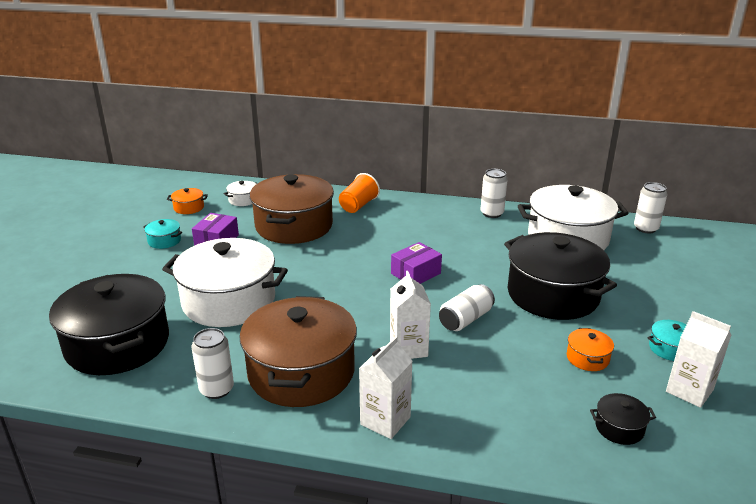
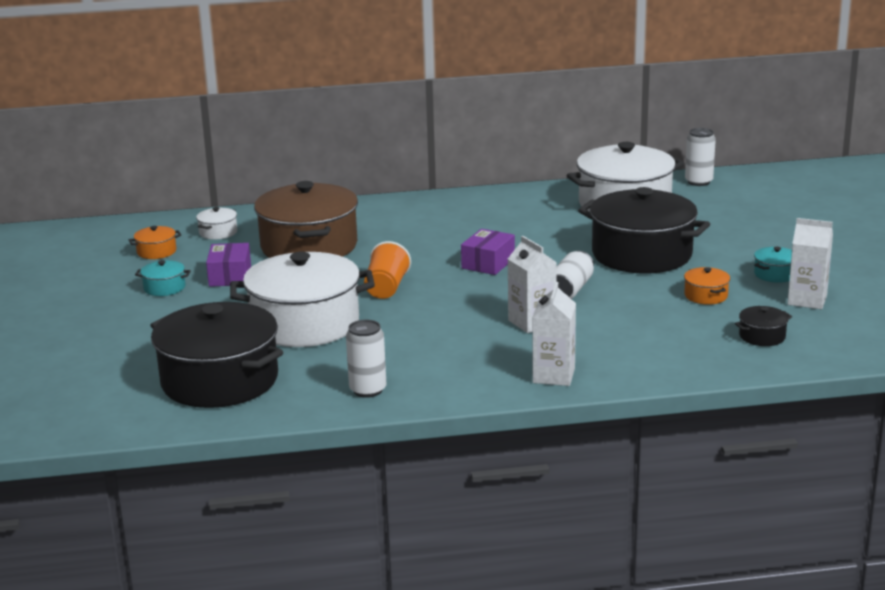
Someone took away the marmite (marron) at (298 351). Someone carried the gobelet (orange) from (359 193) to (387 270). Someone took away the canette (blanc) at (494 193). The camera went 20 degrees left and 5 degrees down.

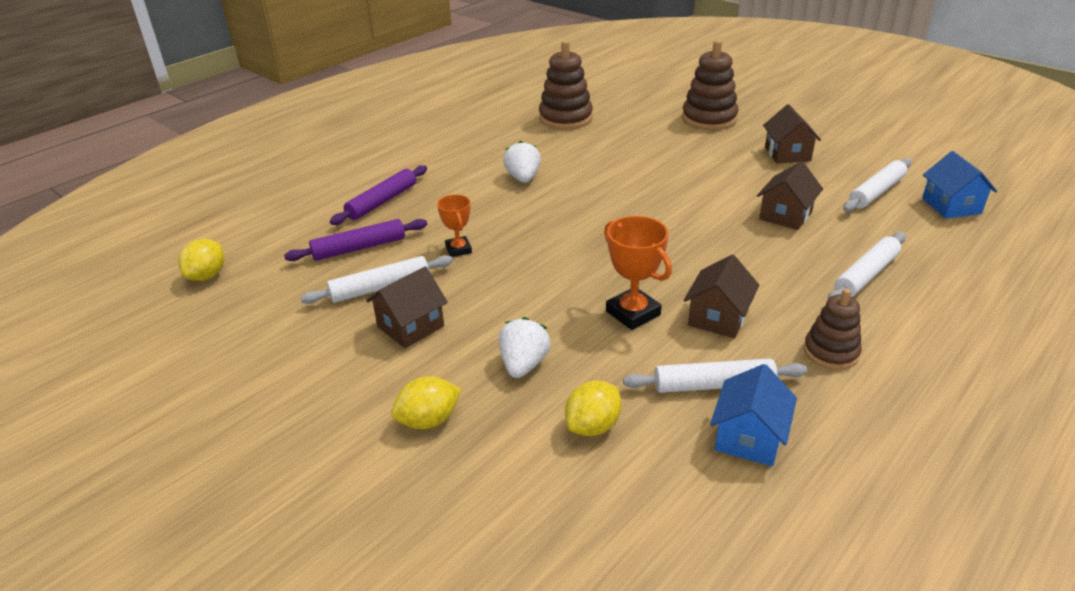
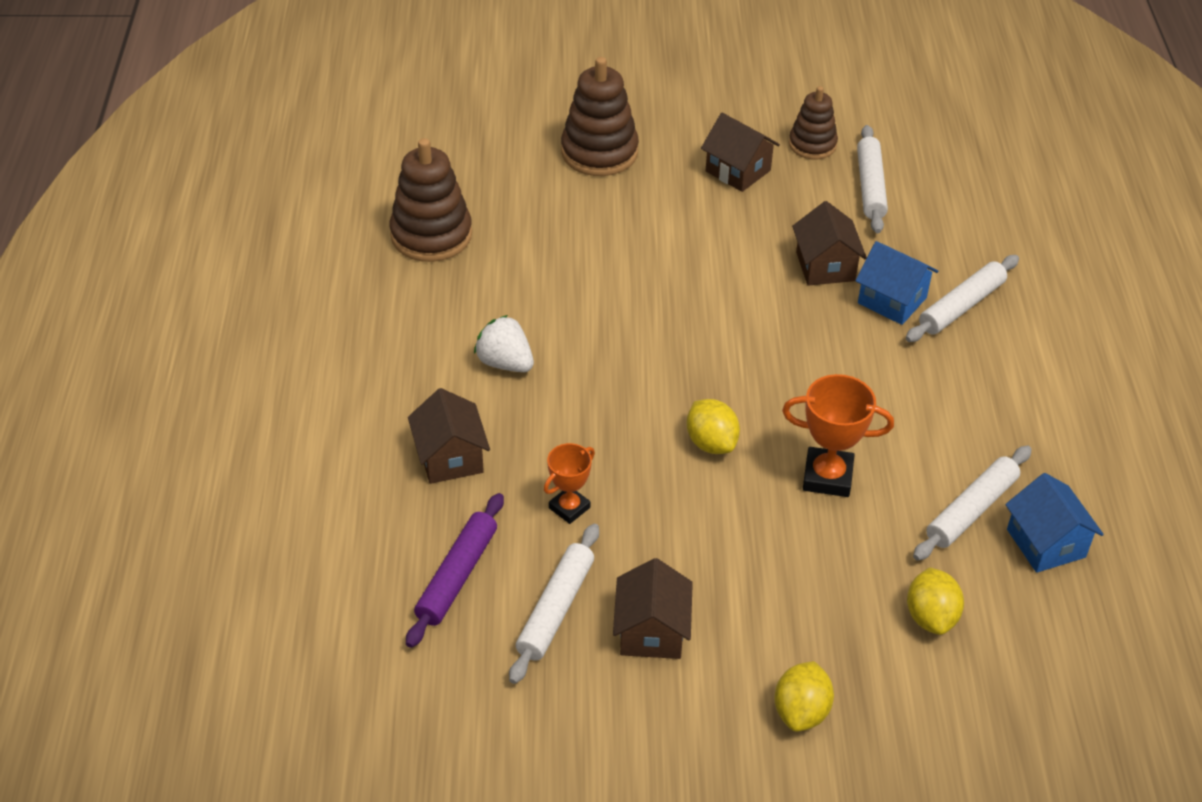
Someone carried the citron (jaune) from (201 260) to (713 426). Someone took away the rouleau à pâtisserie (violet) at (378 195). Someone rotated the trophée (orange) at (454 226) by 75 degrees counterclockwise. Someone took away the fraise (blanc) at (525 347). Someone carried the maison (marron) from (721 296) to (449 436). Someone carried the jouet à empiler (marron) from (833 329) to (813 122). Someone rotated the rouleau à pâtisserie (blanc) at (867 265) by 45 degrees clockwise. Someone carried the maison (bleu) from (959 185) to (896 283). The camera went 45 degrees left and 10 degrees up.

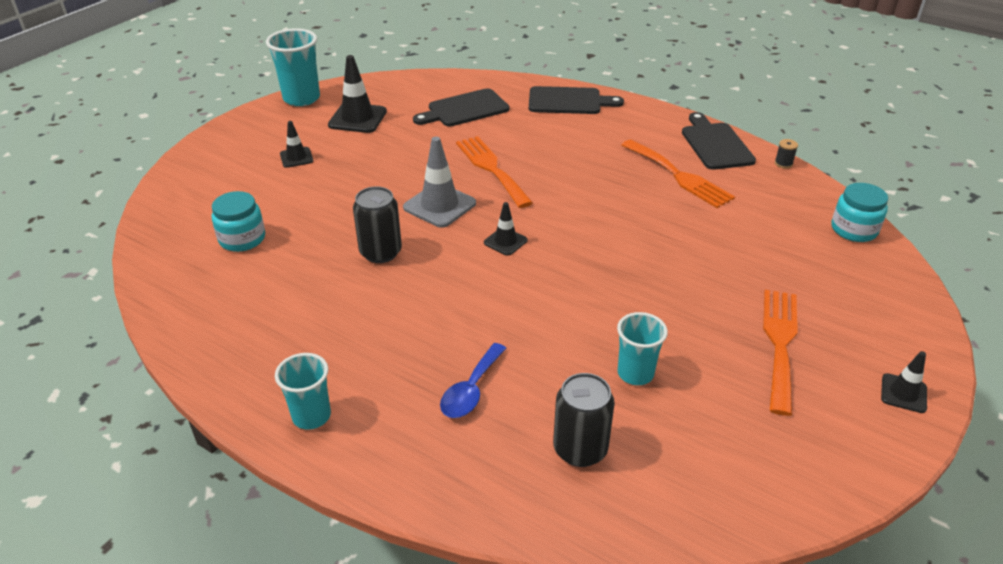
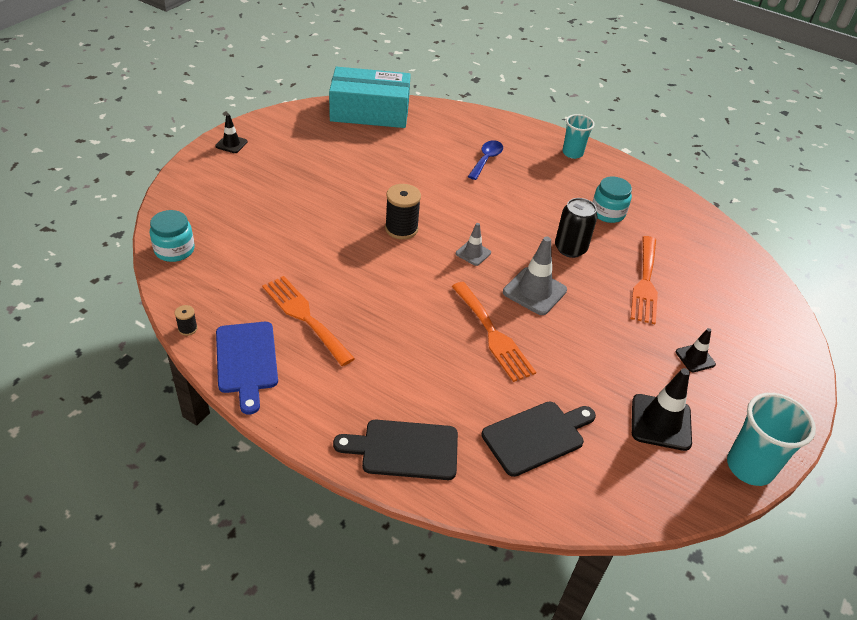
Someone carried the bocal (turquoise) from (238 221) to (612 200). Someone repainted the cône de chantier (noir) at (506 229), which became the cône de chantier (gris) at (473 244). Someone took away the canette (noir) at (584 420). Someone took away the gobelet (turquoise) at (642 348). Someone repainted the planche à découper (noir) at (719 141), which became the planche à découper (bleu) at (247 368). Someone carried the fourchette (orange) from (780 353) to (644 280). Someone put down the boîte (turquoise) at (370 97). Someone put down the bobine (noir) at (403 211). The camera went 175 degrees right and 5 degrees up.

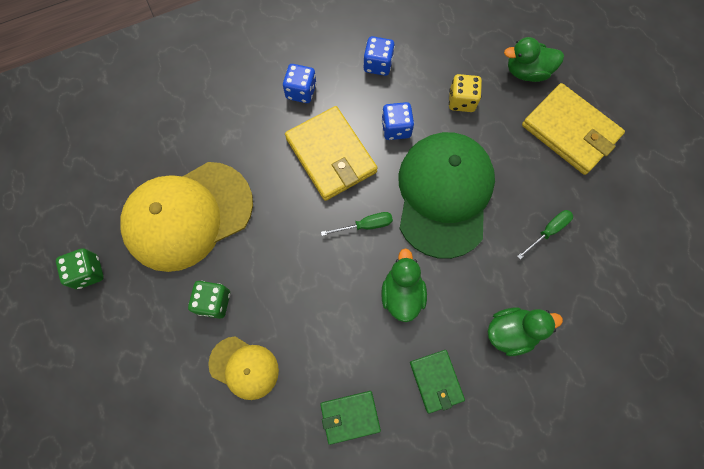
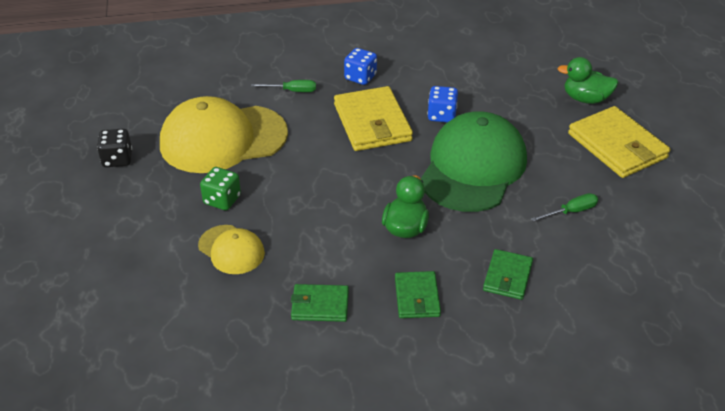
Someone repainted the dé (vert) at (80 268), which became the dé (noir) at (114 148). Someone carried the tournevis (vert) from (357 224) to (283 86). Someone took away the dé (bleu) at (379 56). Someone took away the dé (jaune) at (465 93). Someone swapped the canard (vert) at (525 332) for the portefeuille (vert) at (508 274). The camera went 15 degrees right and 30 degrees down.

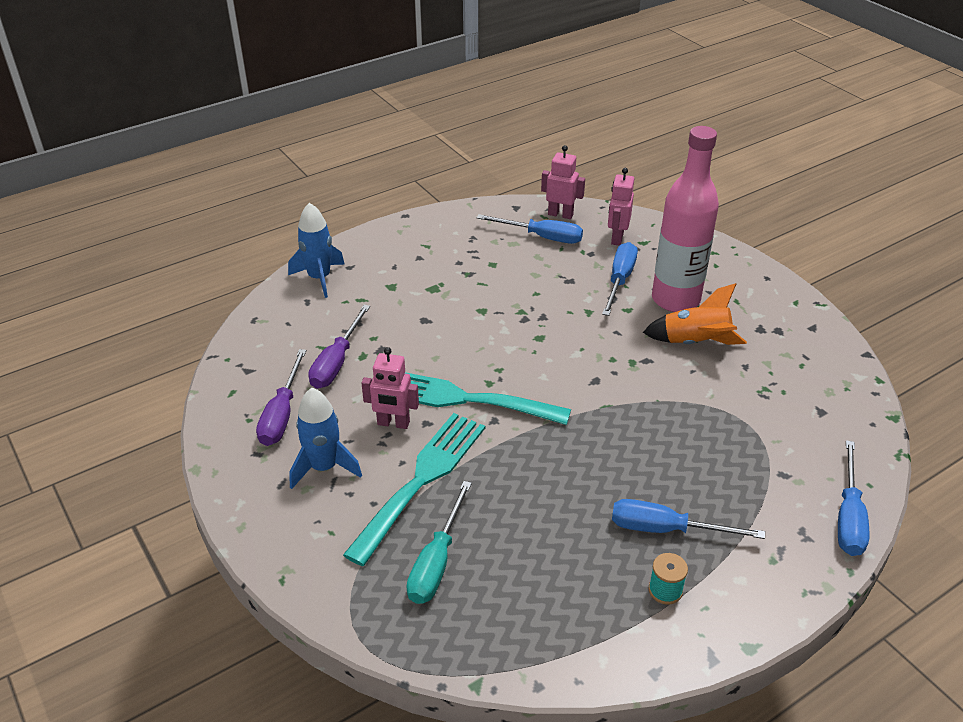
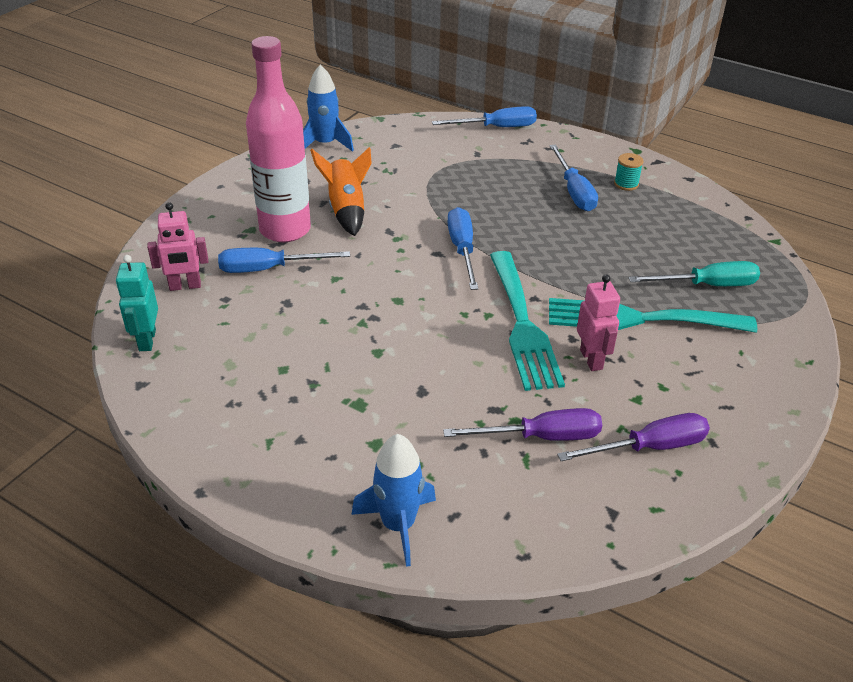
Someone carried the fusée (bleu) from (325 438) to (328 108). Someone carried the tournevis (bleu) from (530 229) to (463 248). Someone repainted the robot (rose) at (563 182), which became the robot (turquoise) at (137 303). The camera went 115 degrees left and 0 degrees up.

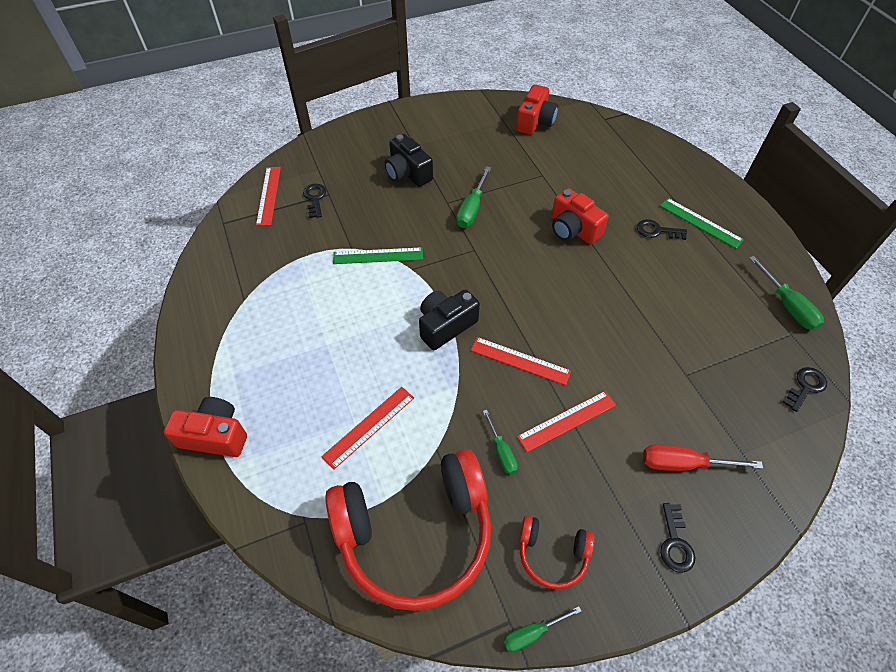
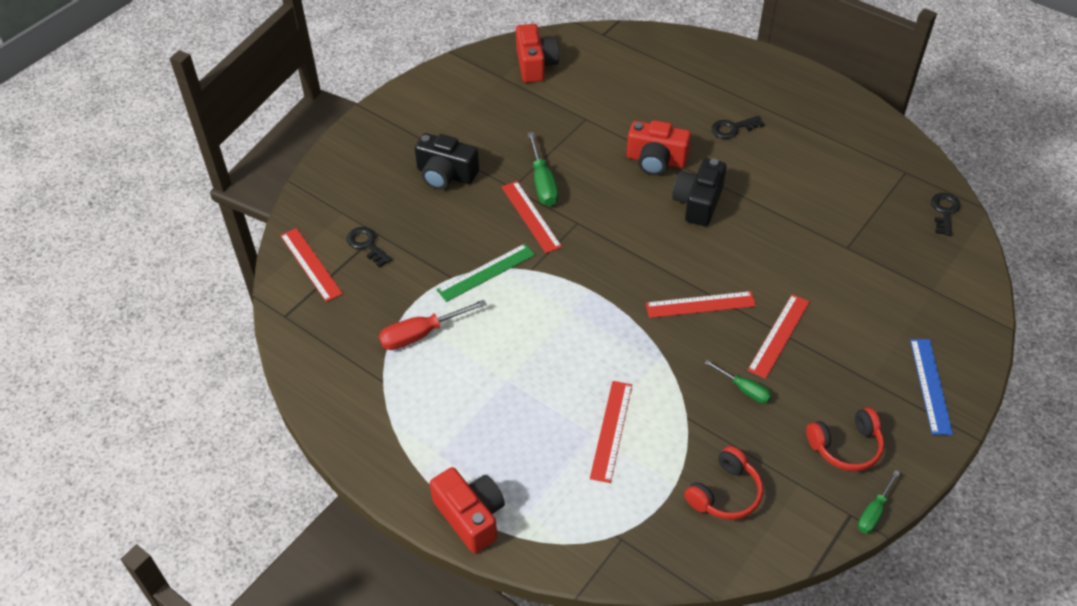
Someone rotated the appareil photo (rouge) at (205 427) by 75 degrees clockwise. Someone scaled the casque audio (rouge) at (408 530) by 0.46. Someone carried the appareil photo (noir) from (449 319) to (699 192). Someone carried the tournevis (rouge) from (703 457) to (433 325). Someone took away the règle (vert) at (702 223). Someone swapped the clé (noir) at (677 538) for the règle (bleu) at (931 387). Someone took away the tournevis (vert) at (786 293). Someone put down the règle (rouge) at (532 217). The camera went 30 degrees left and 5 degrees down.

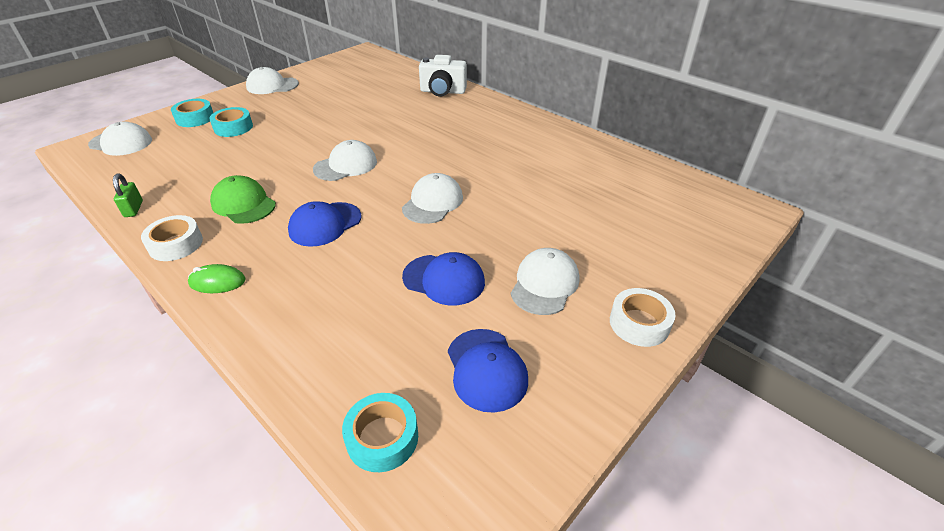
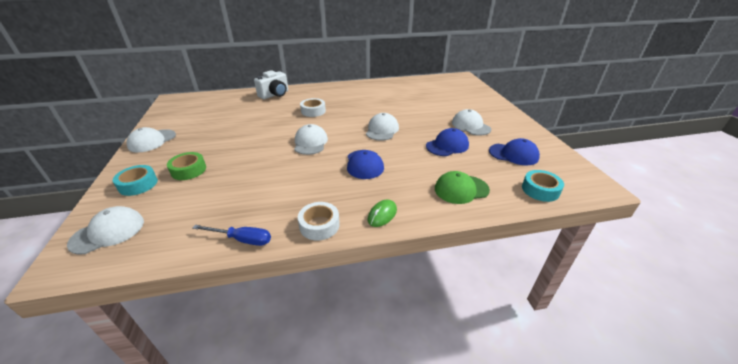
Someone swapped the cadenas (vert) at (128 195) for the tournevis (bleu) at (231 235). Someone repainted the ruban adhésif (turquoise) at (231 122), which became the ruban adhésif (vert) at (186 166). Someone carried the casquette (vert) from (243 199) to (462 187). Someone rotated the casquette (blanc) at (432 198) by 45 degrees clockwise. Someone carried the ruban adhésif (blanc) from (643 317) to (313 107). The camera went 55 degrees left and 5 degrees down.

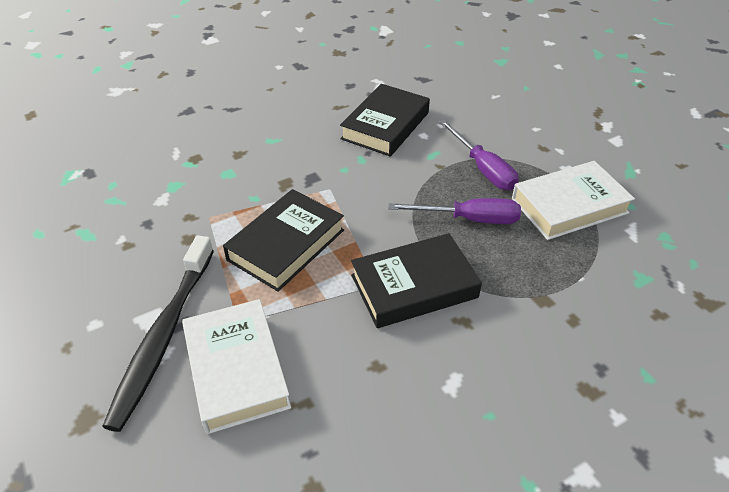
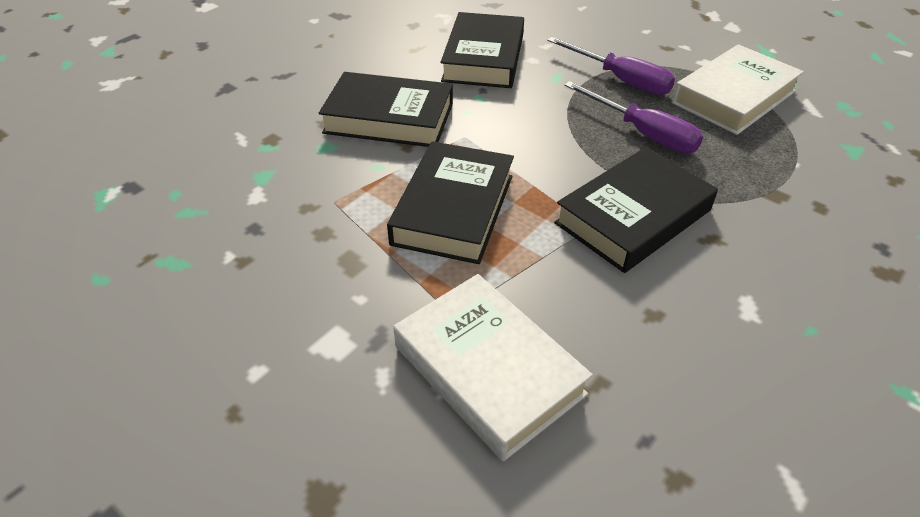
Someone took away the brosse à dents (noir) at (158 333). Someone rotated the tournevis (violet) at (454 211) by 60 degrees clockwise. Someone put down the livre (noir) at (386 109). The camera went 20 degrees left and 0 degrees up.

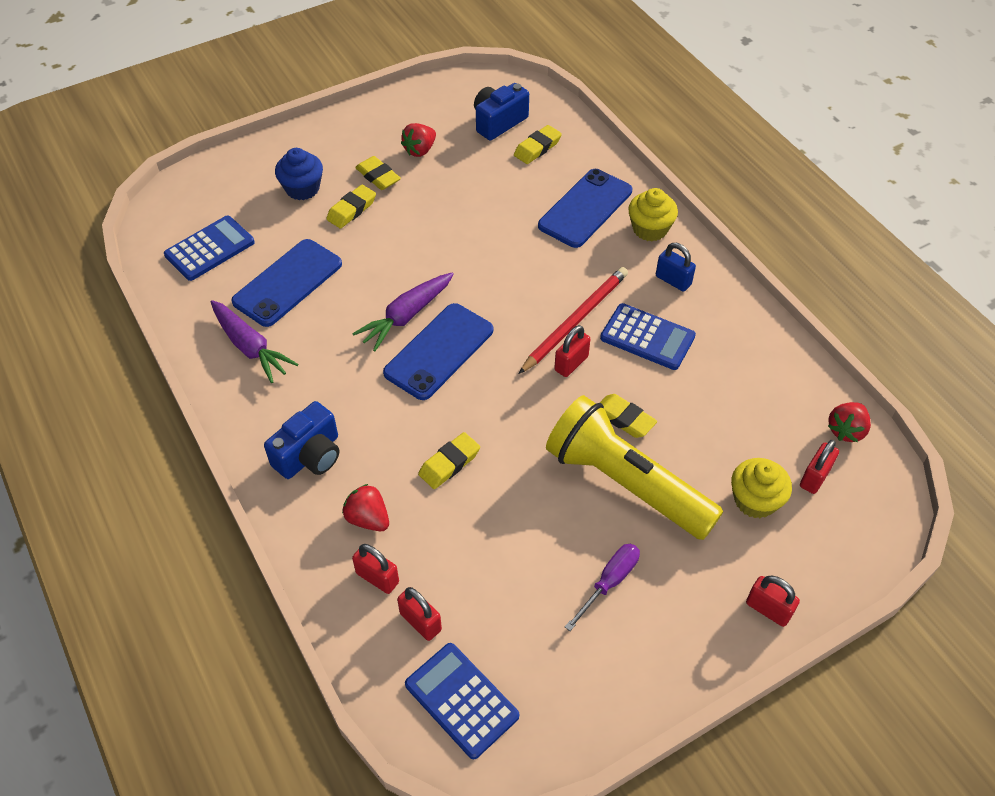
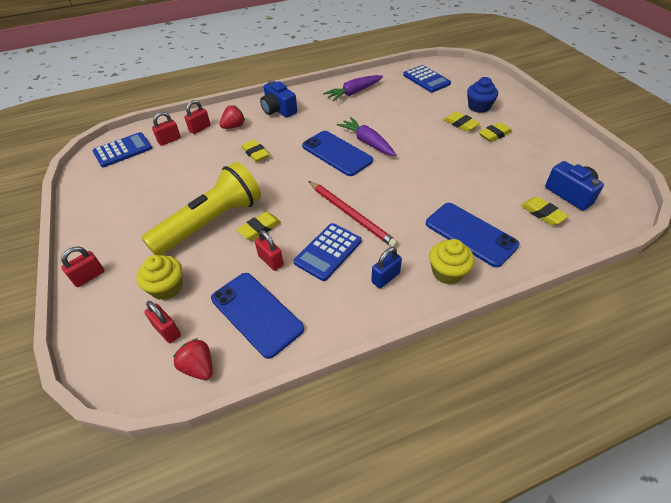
Someone carried the téléphone (bleu) from (287 283) to (257 316). Someone took away the fraise (rouge) at (418 140). Someone carried the cadenas (rouge) from (572 351) to (269 250). Someone took away the tournevis (violet) at (602 587). The camera went 100 degrees right and 5 degrees down.

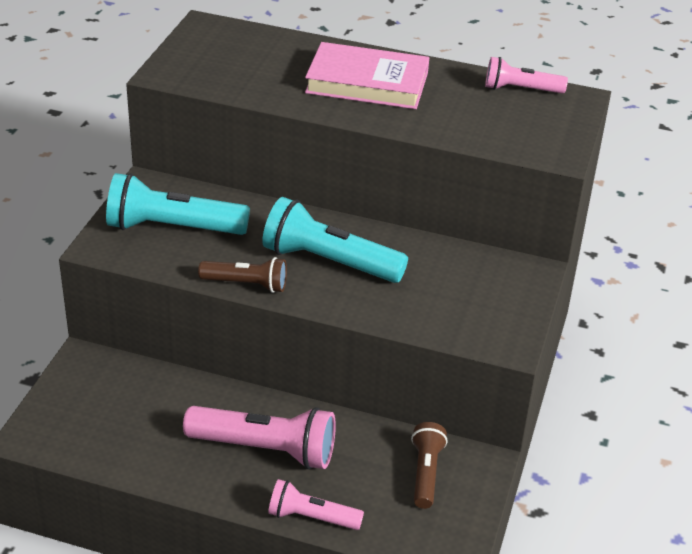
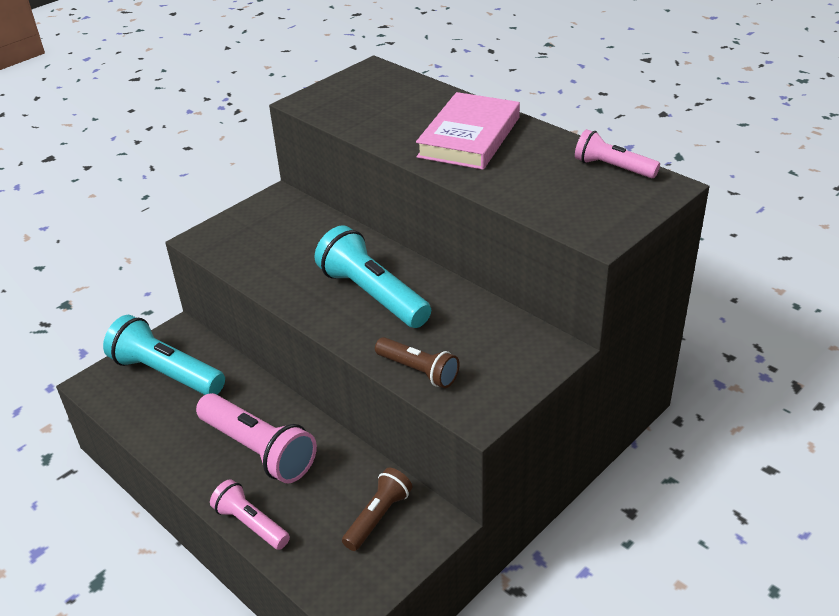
Someone carried the lampe de poche (turquoise) from (178 204) to (164 355). Someone carried the lampe de poche (marron) from (242 275) to (417 362). Someone rotated the livre (rose) at (367 75) by 75 degrees clockwise. The camera went 30 degrees right and 0 degrees up.

